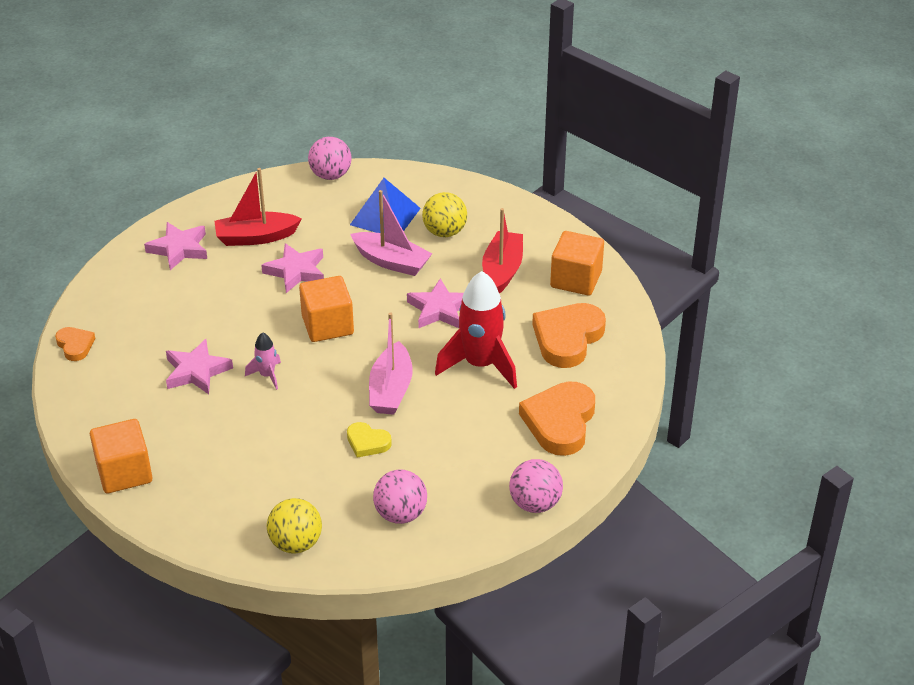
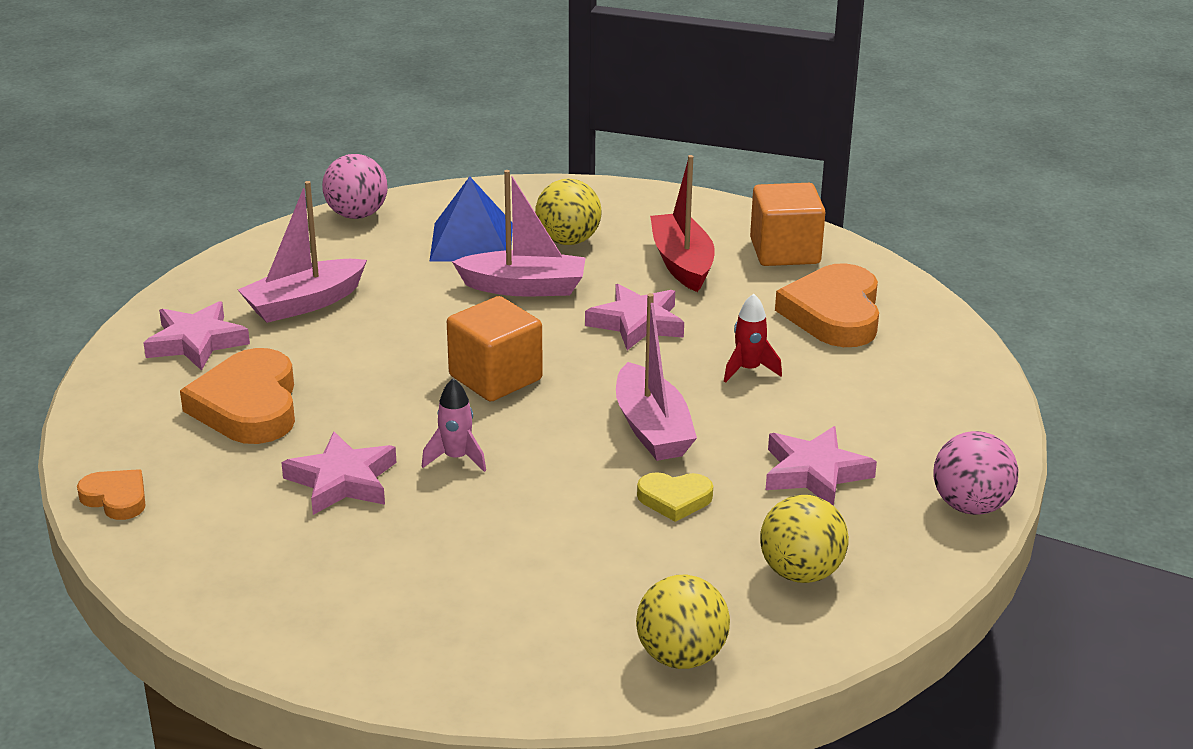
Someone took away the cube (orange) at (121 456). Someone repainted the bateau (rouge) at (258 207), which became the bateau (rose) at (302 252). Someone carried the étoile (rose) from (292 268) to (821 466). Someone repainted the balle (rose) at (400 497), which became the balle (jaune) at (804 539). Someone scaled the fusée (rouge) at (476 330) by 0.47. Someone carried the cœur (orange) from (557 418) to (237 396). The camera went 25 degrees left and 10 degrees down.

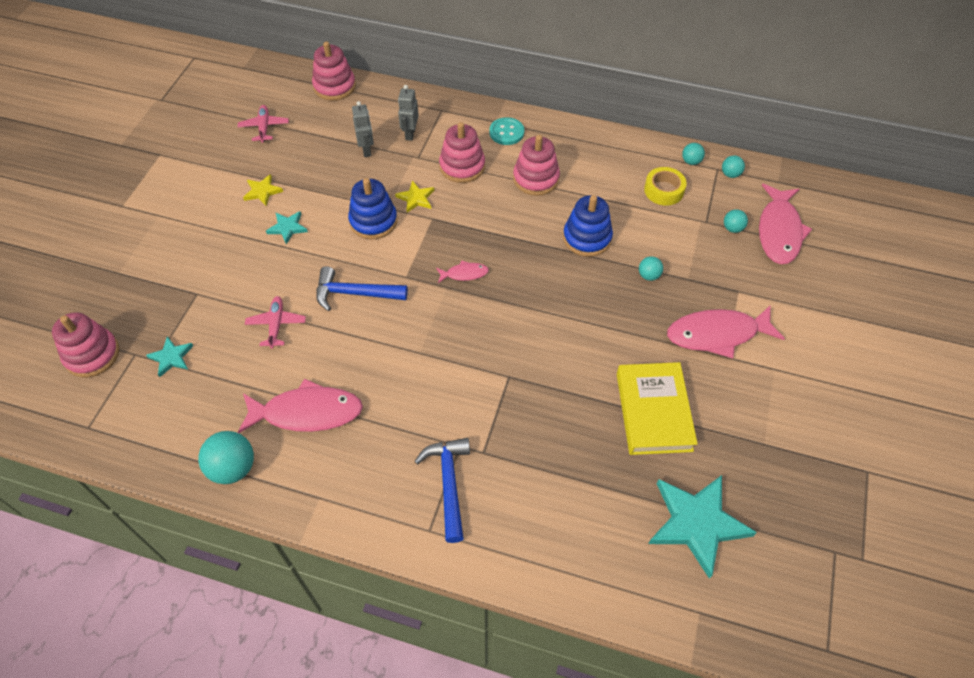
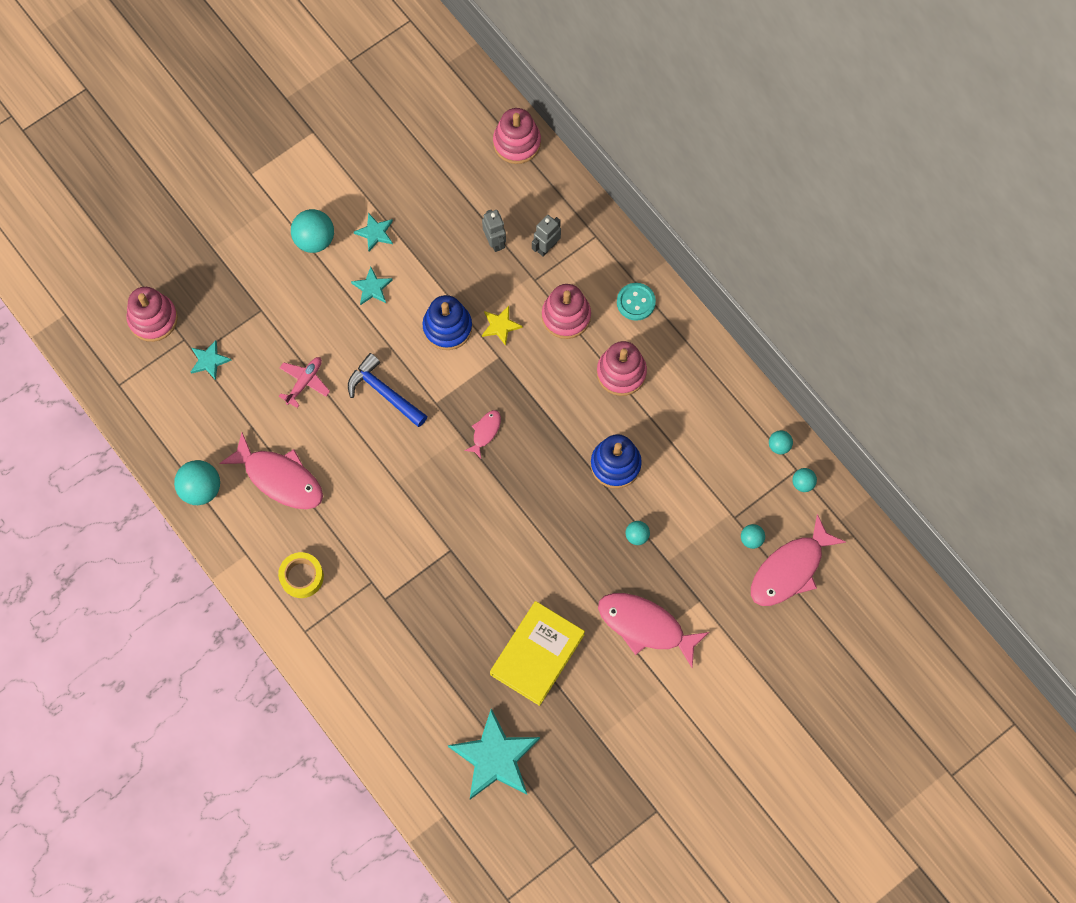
Someone took away the avion (rose) at (263 124). Someone repainted the étoile (jaune) at (263 190), which became the étoile (turquoise) at (373 232). Someone rotated the robot (gris) at (363 129) by 45 degrees counterclockwise. Someone took away the marteau (bleu) at (442 490). Someone rotated the poisson (rose) at (462 271) by 90 degrees counterclockwise. Someone carried the ruban adhésif (jaune) from (665 186) to (301 575). Someone put down the balle (turquoise) at (312 231). The camera went 35 degrees right and 15 degrees up.

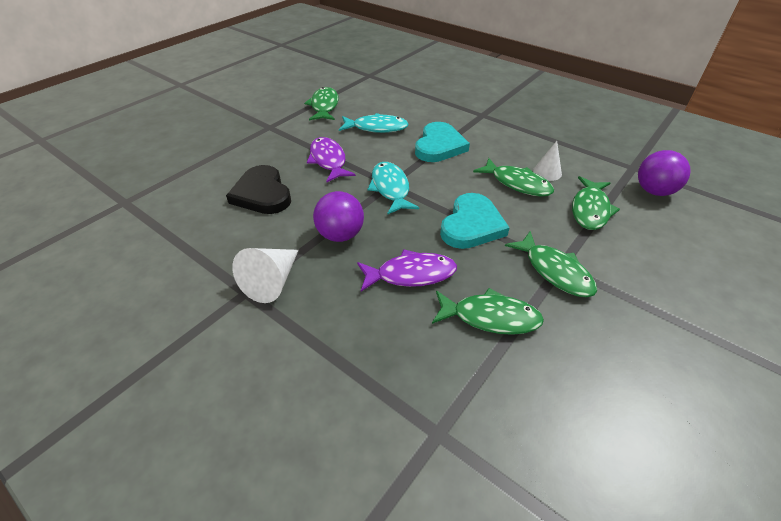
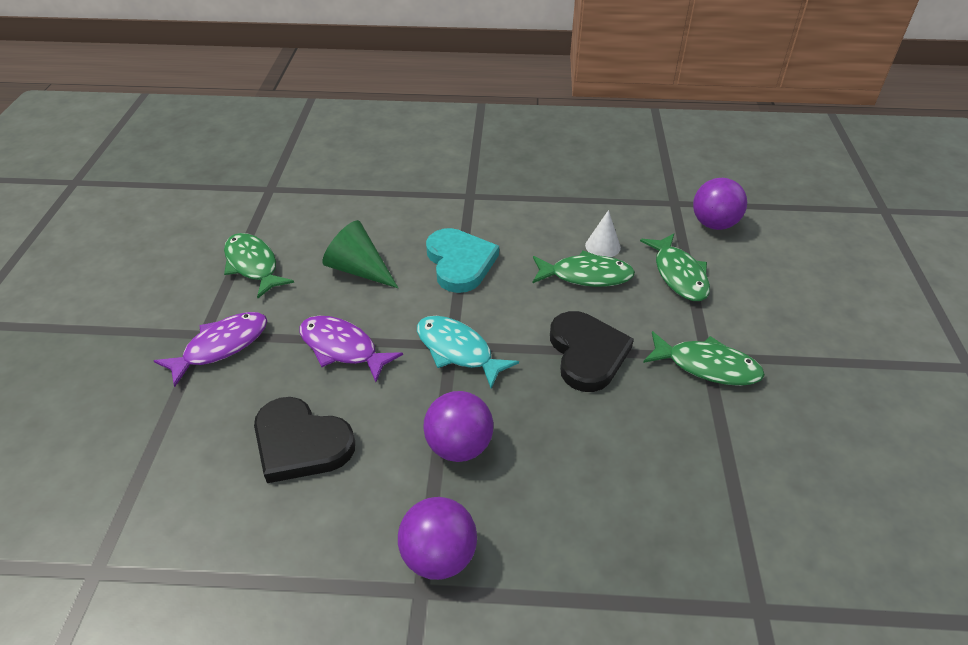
Someone swapped the cône (blanc) at (265 275) for the balle (violet) at (437 538). Someone swapped the poisson (turquoise) at (374 123) for the cône (vert) at (360 254). Someone carried the poisson (violet) from (407 270) to (210 349). Someone took away the poisson (vert) at (488 311). Someone repainted the cœur (turquoise) at (475 221), which became the cœur (noir) at (592 351). The camera went 35 degrees left and 0 degrees up.

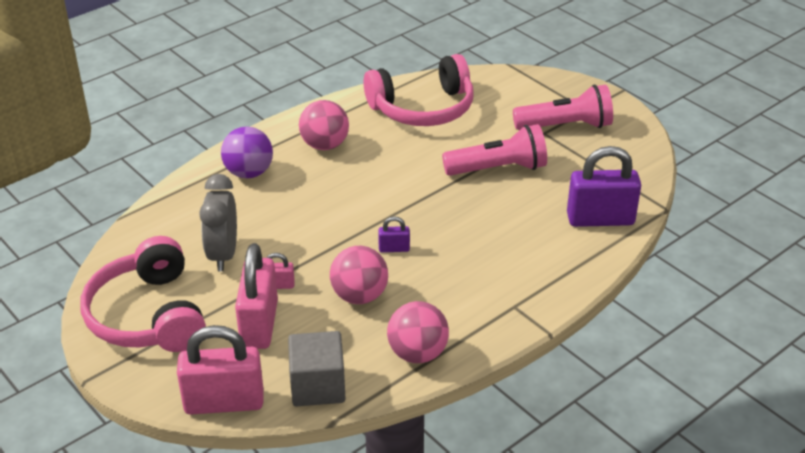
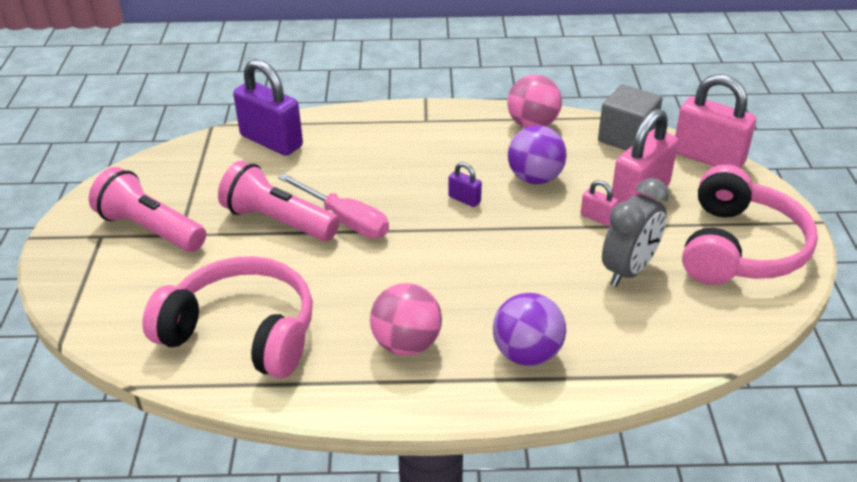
Someone repainted the balle (rose) at (359 275), which became the balle (violet) at (537 154). Someone put down the tournevis (rose) at (333 206). The camera went 140 degrees left and 0 degrees up.

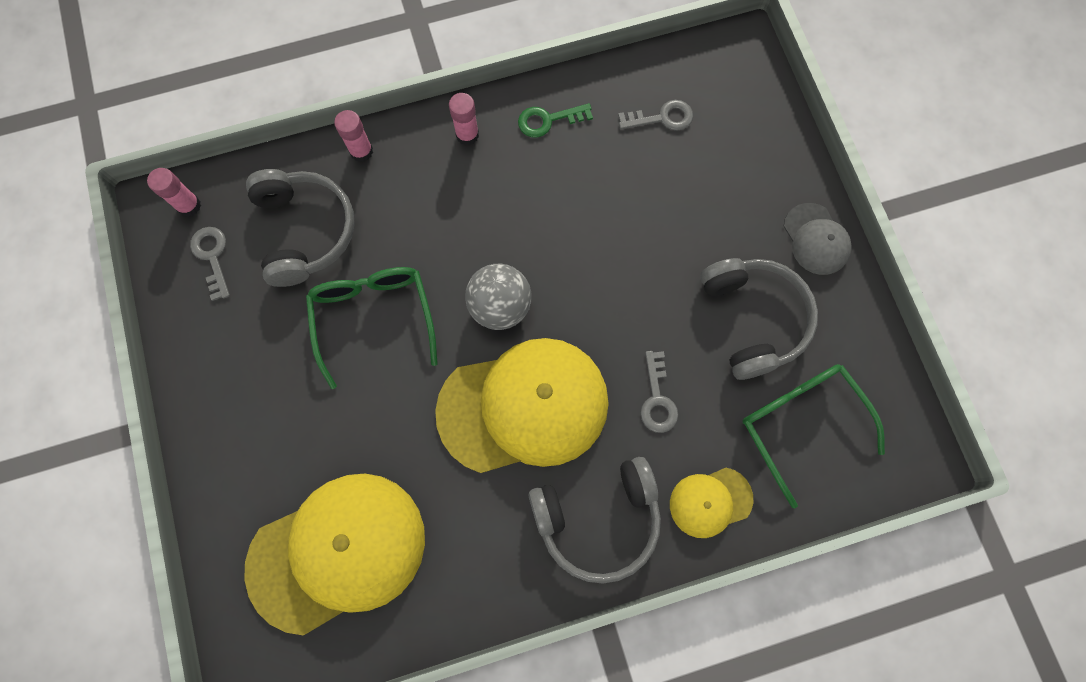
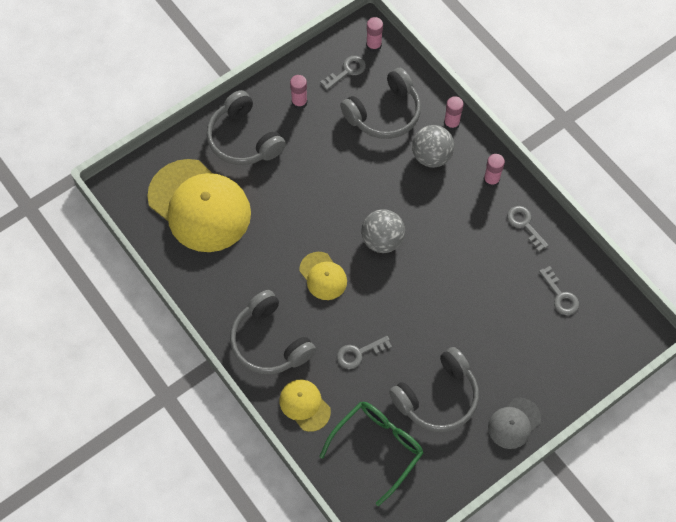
Someone took away the lunettes (vert) at (372 328). Someone scaled the casquette (jaune) at (522 405) by 0.47. Someone repainted the clé (vert) at (555 120), which became the clé (gris) at (528 229). Someone put down the casque audio (gris) at (246 127). Someone put down the bâton de colle (rose) at (298 92). Someone put down the balle (gris) at (433 146). The camera went 70 degrees right and 10 degrees down.

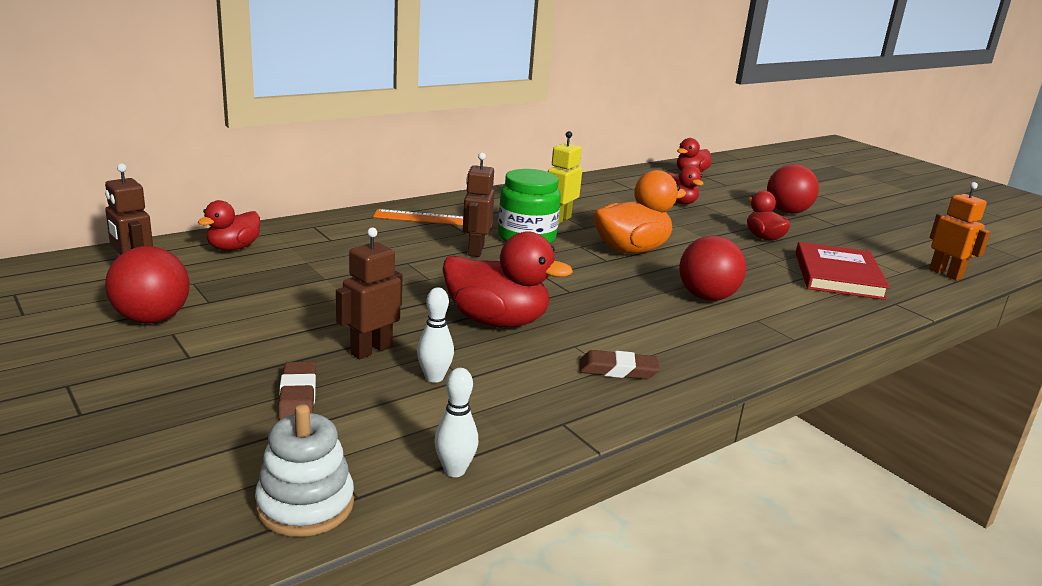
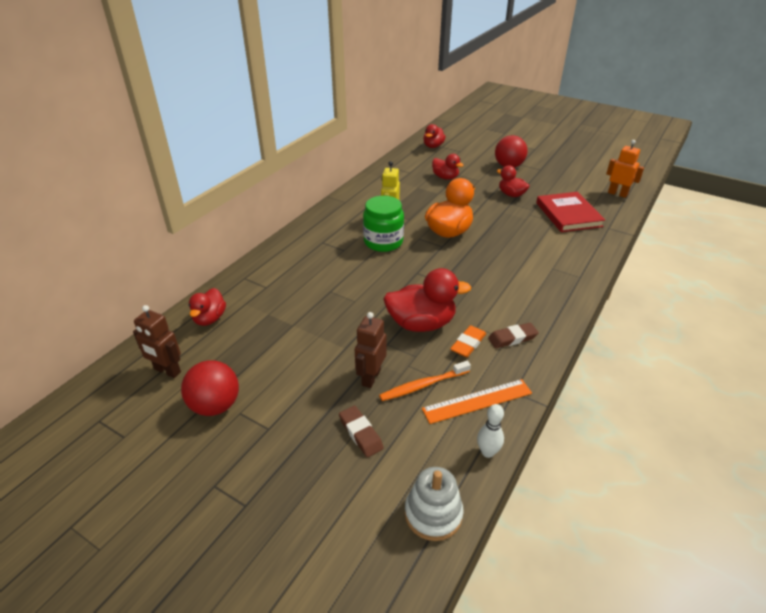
Someone carried the règle (orange) from (433 218) to (477 401). Someone swapped the quille (blanc) at (435 335) for the brosse à dents (orange) at (425 381). Someone took away the robot (marron) at (479 205). Someone took away the balle (rouge) at (712 268). Someone put down the gomme (orange) at (468 341). The camera went 20 degrees left and 15 degrees up.

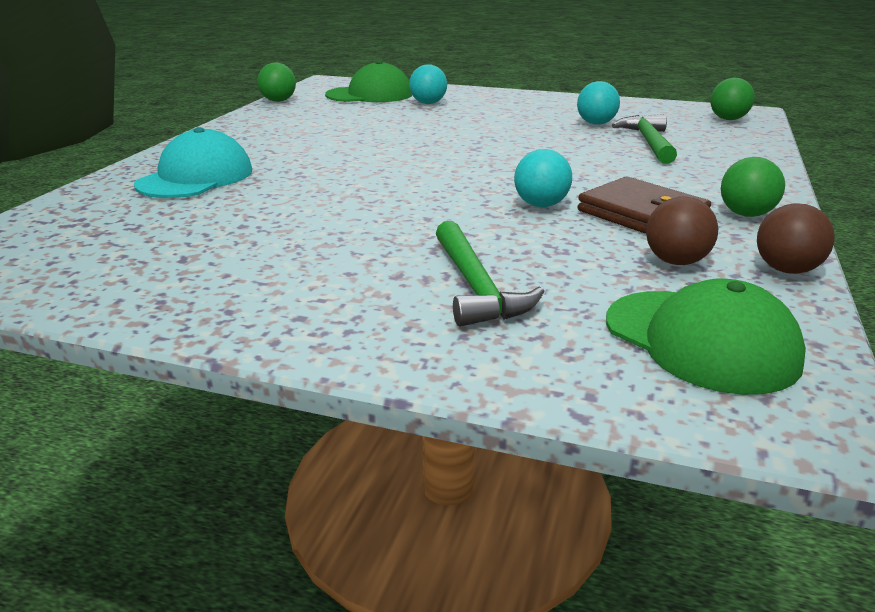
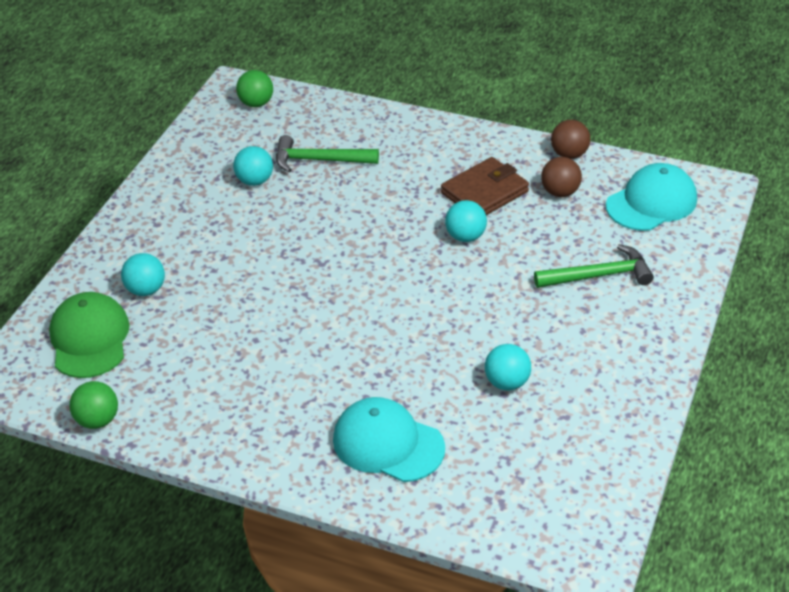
Someone repainted the casquette (vert) at (706 336), which became the casquette (turquoise) at (651 197). Someone took away the balle (vert) at (753 187). Someone put down the balle (turquoise) at (508 367). The camera went 85 degrees left and 15 degrees up.

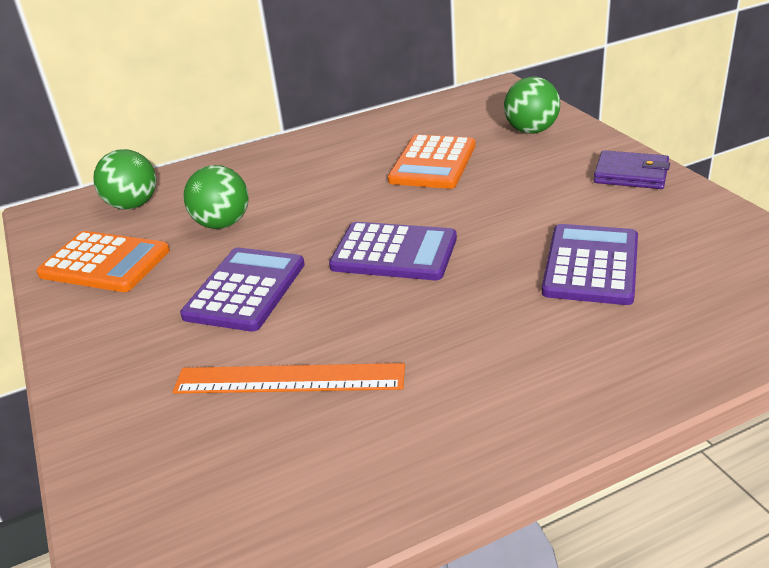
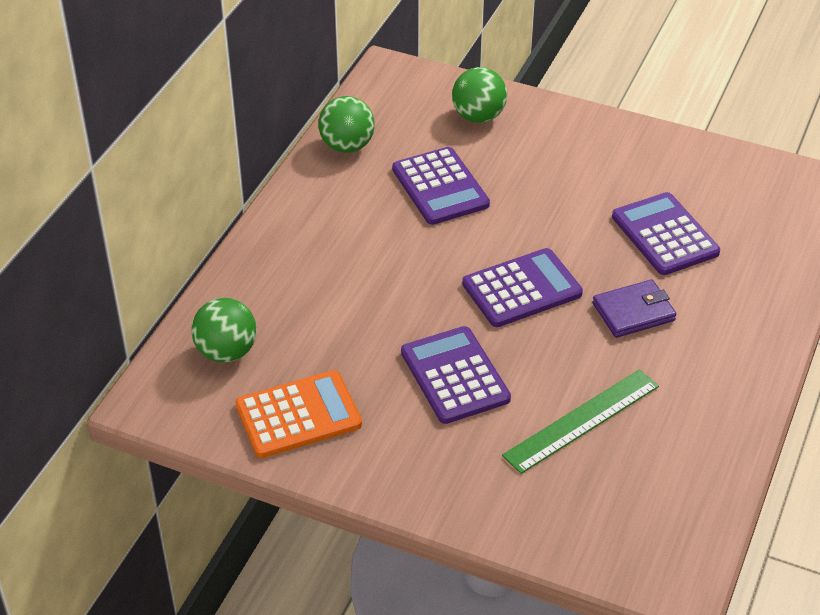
Someone repainted the règle (orange) at (289 378), which became the règle (vert) at (580 421). Someone carried the balle (vert) from (216 197) to (346 124). Someone repainted the calculatrice (orange) at (431 162), which became the calculatrice (violet) at (441 186). Someone carried the portefeuille (violet) from (632 169) to (634 308). The camera went 45 degrees left and 10 degrees up.

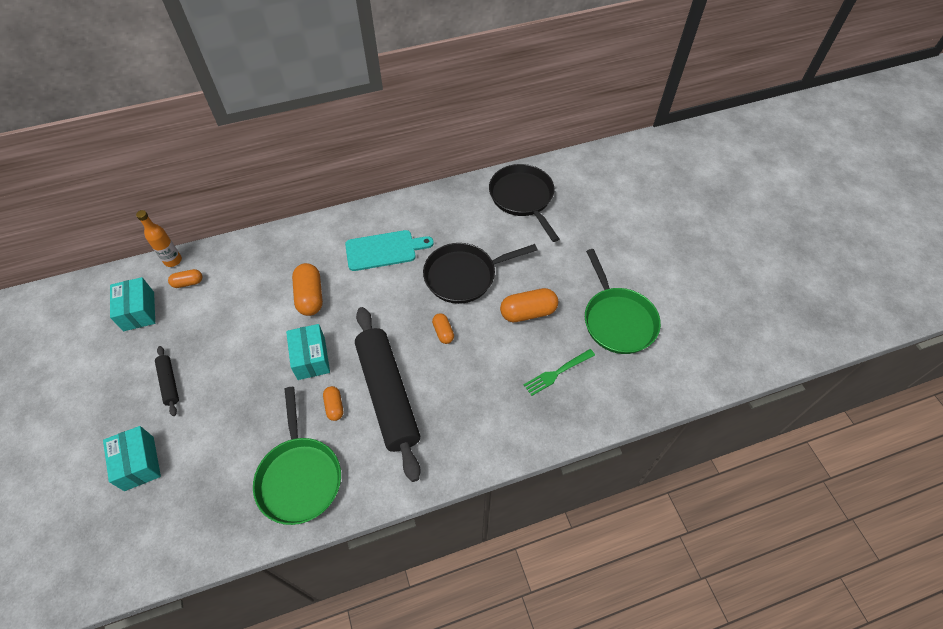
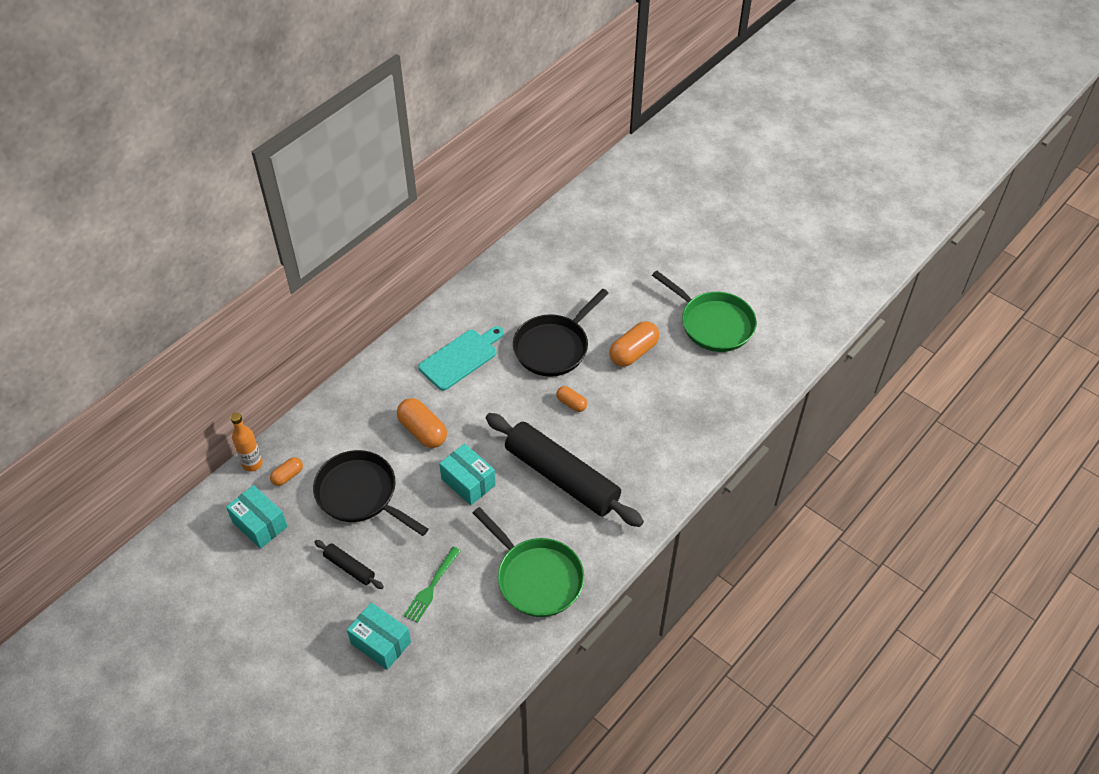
Someone took away the gélule (orange) at (333 403). Someone carried the poêle (noir) from (524 203) to (371 493). Someone carried the fourchette (vert) from (559 372) to (432 585). The camera went 30 degrees left and 5 degrees down.

